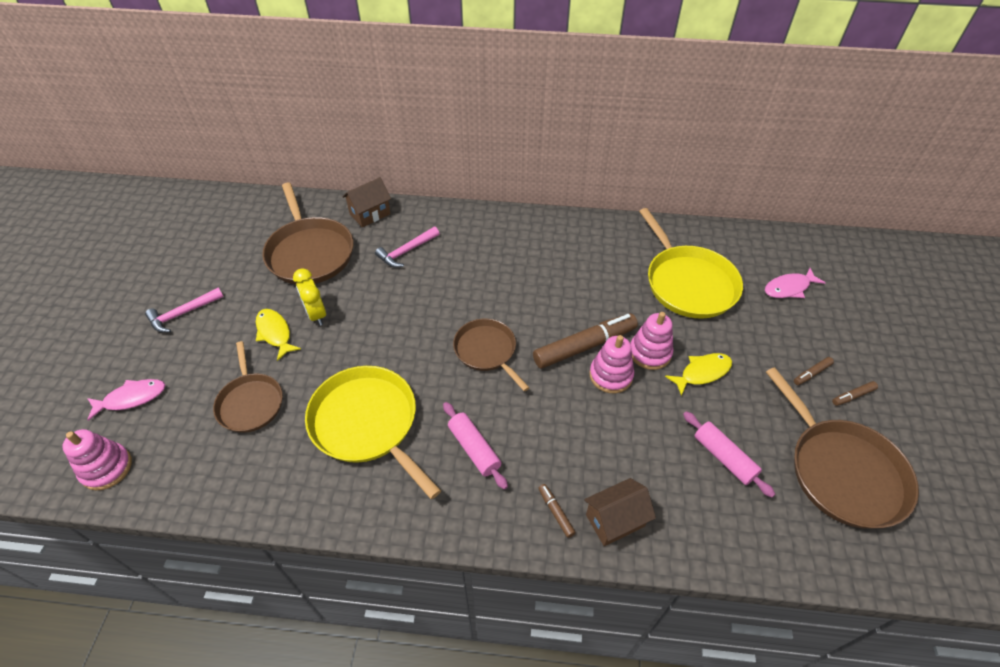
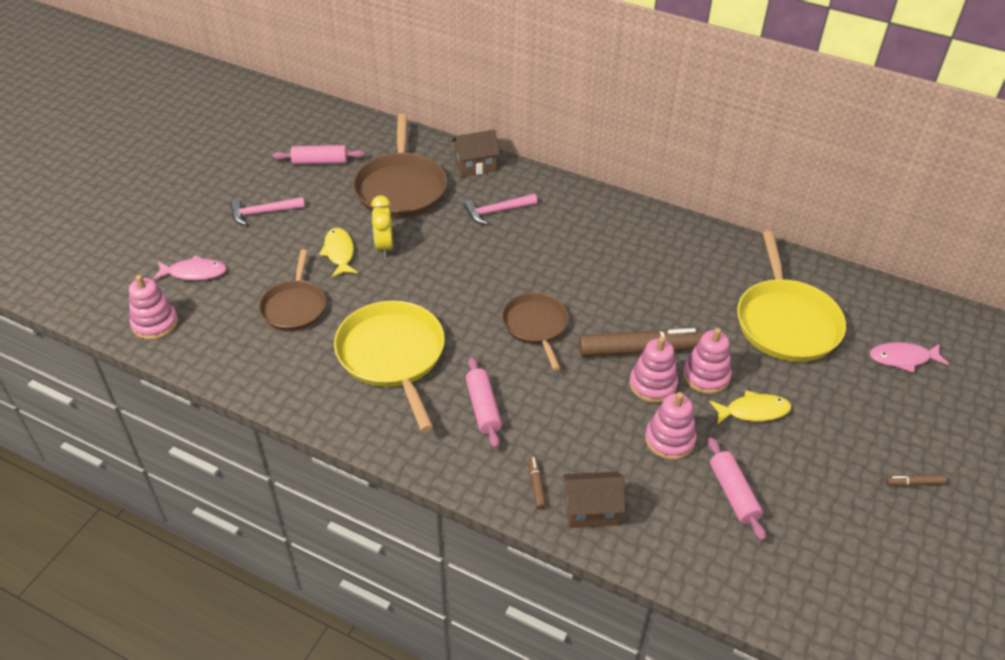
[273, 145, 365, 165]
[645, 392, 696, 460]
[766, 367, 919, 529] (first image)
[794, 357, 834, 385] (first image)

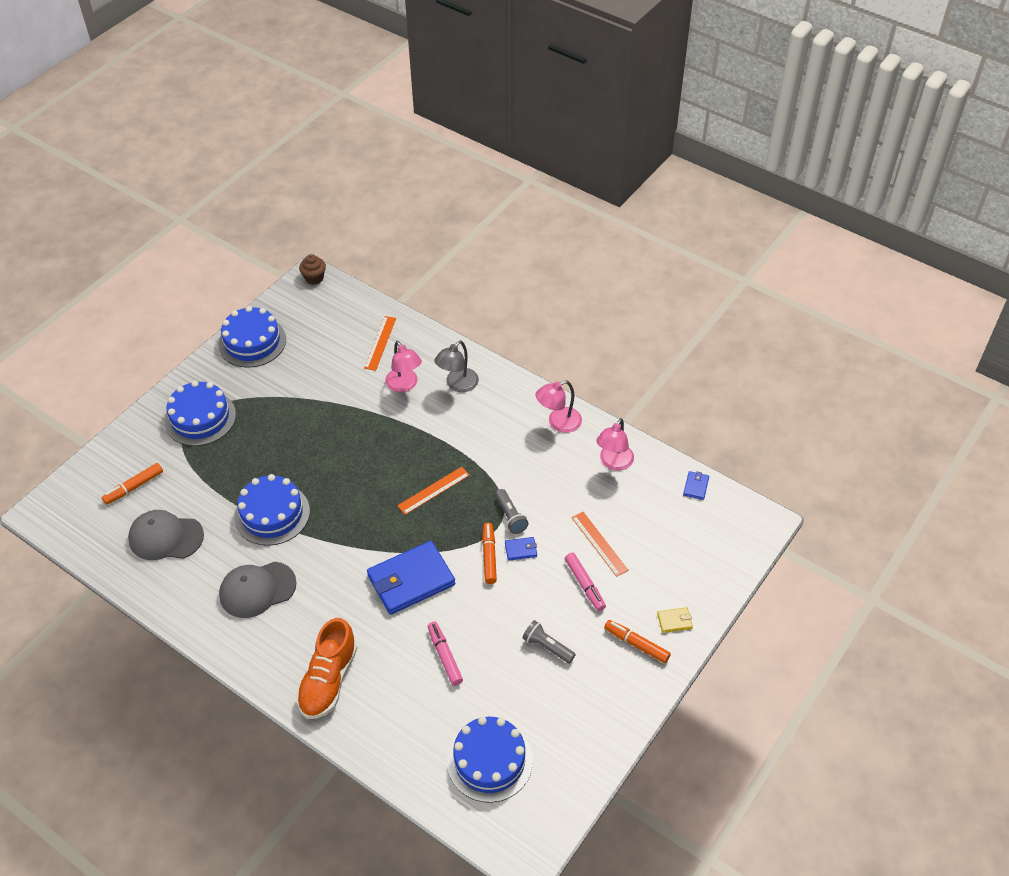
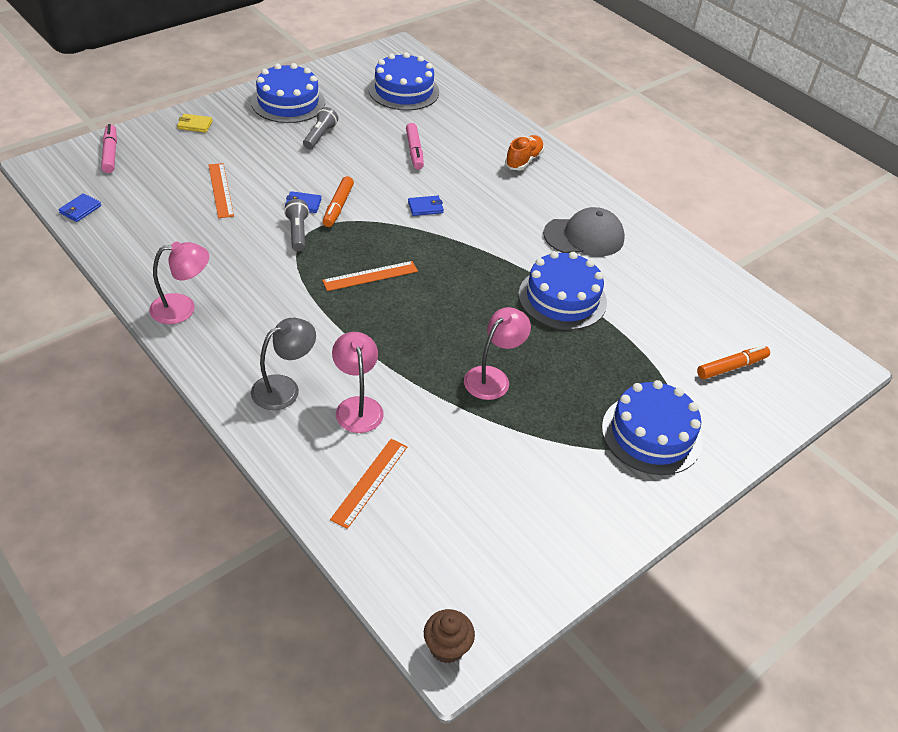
[101, 124, 117, 173]
[251, 63, 325, 123]
[303, 107, 338, 150]
[408, 196, 444, 216]
[464, 307, 531, 400]
[505, 135, 544, 170]
[128, 510, 204, 560] (first image)
[604, 620, 671, 663] (first image)

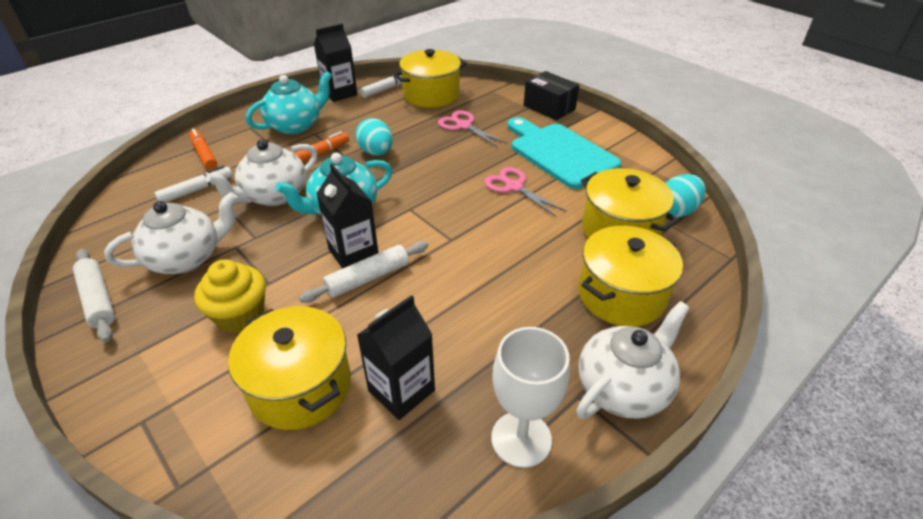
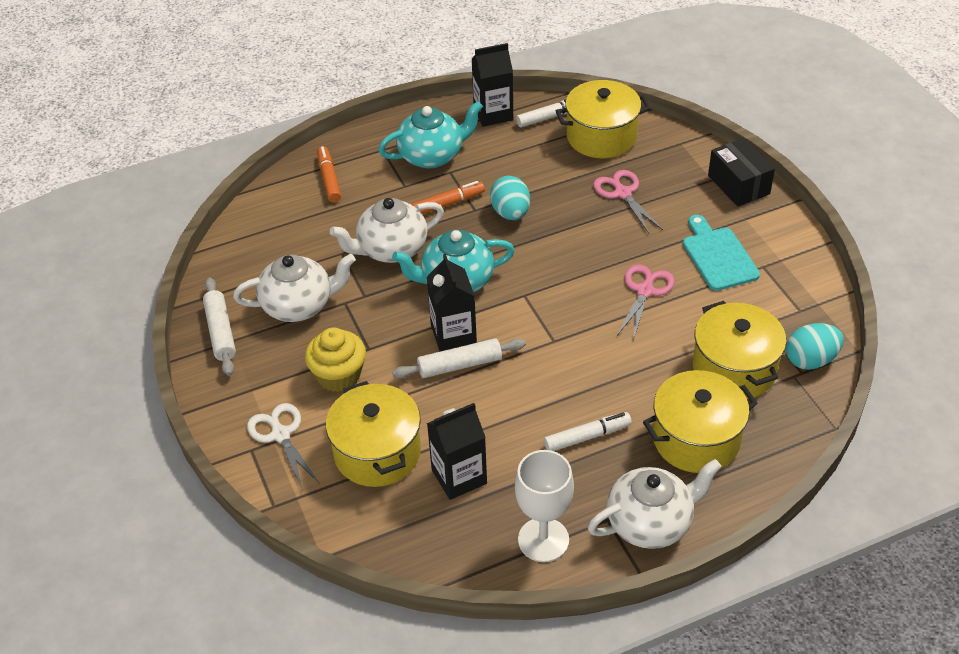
[247, 403, 320, 491]
[544, 412, 632, 451]
[617, 264, 675, 340]
[683, 215, 760, 291]

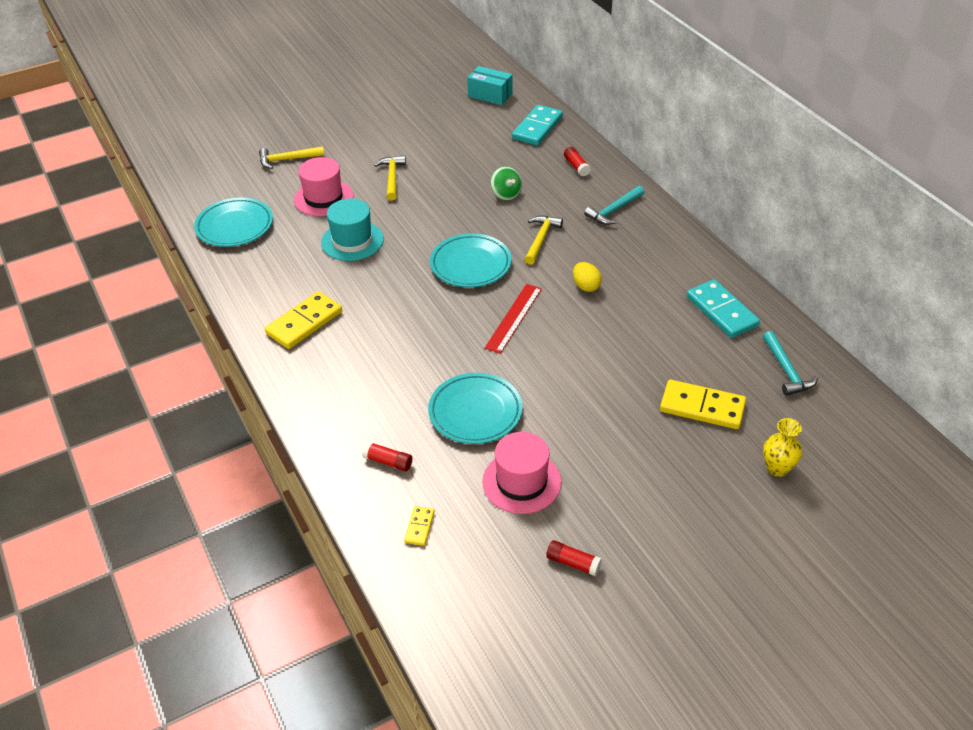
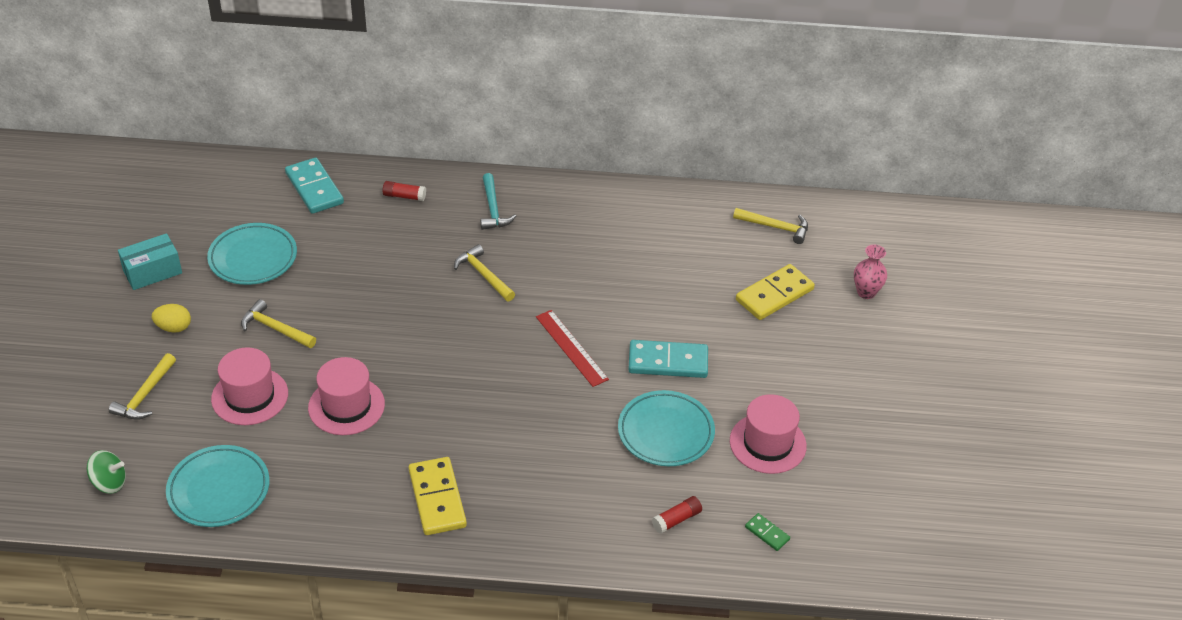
[87, 450, 126, 493]
[118, 233, 182, 290]
[152, 304, 191, 333]
[207, 223, 297, 285]
[308, 357, 385, 435]
[628, 340, 708, 378]
[733, 208, 808, 244]
[745, 513, 790, 551]
[854, 244, 887, 299]
[546, 540, 602, 576] (first image)

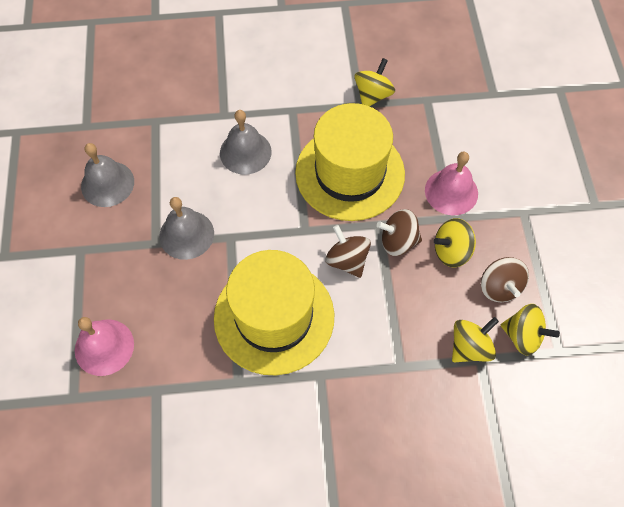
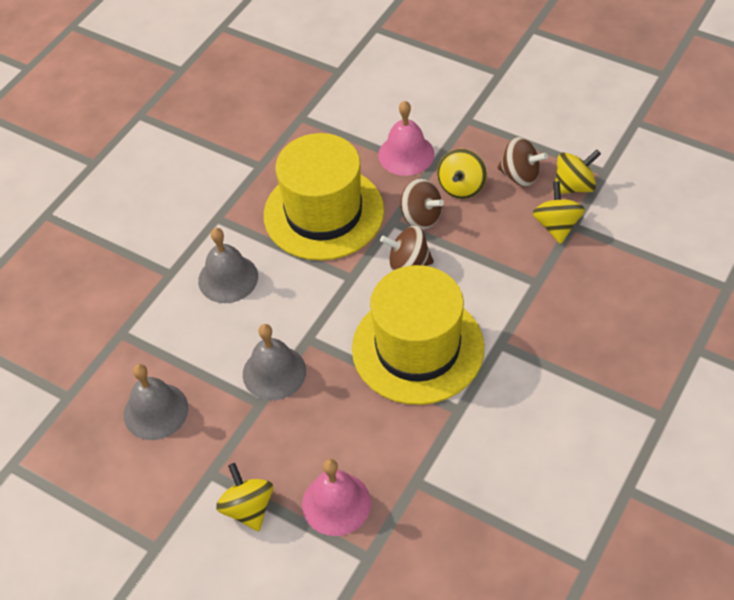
[216, 463, 273, 532]
[401, 178, 444, 230]

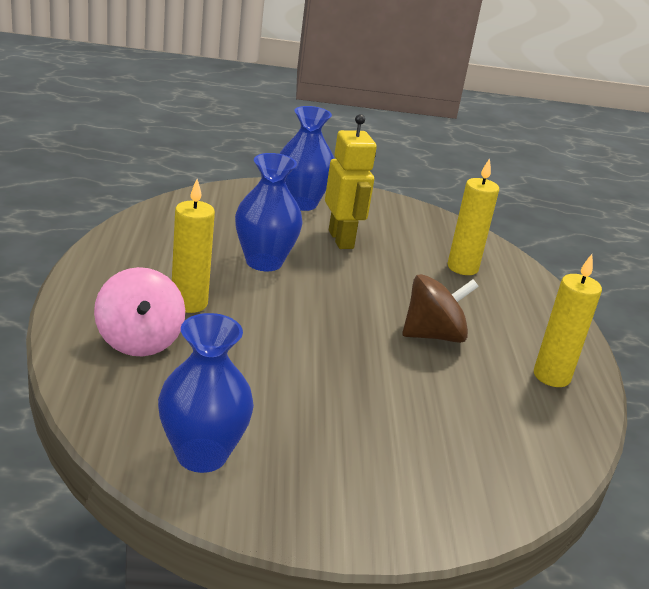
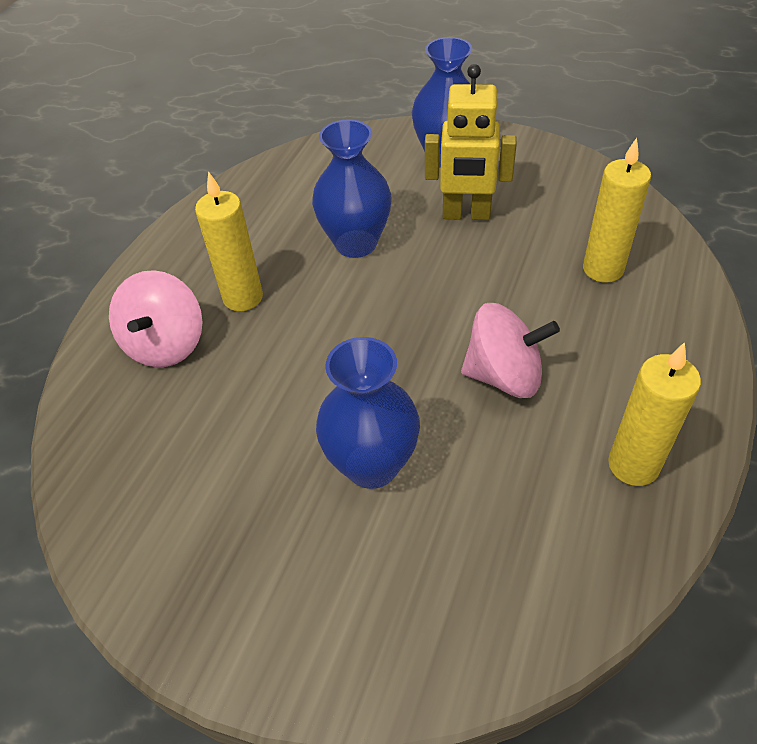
[316, 337, 420, 489]
[425, 64, 517, 220]
[461, 303, 560, 398]

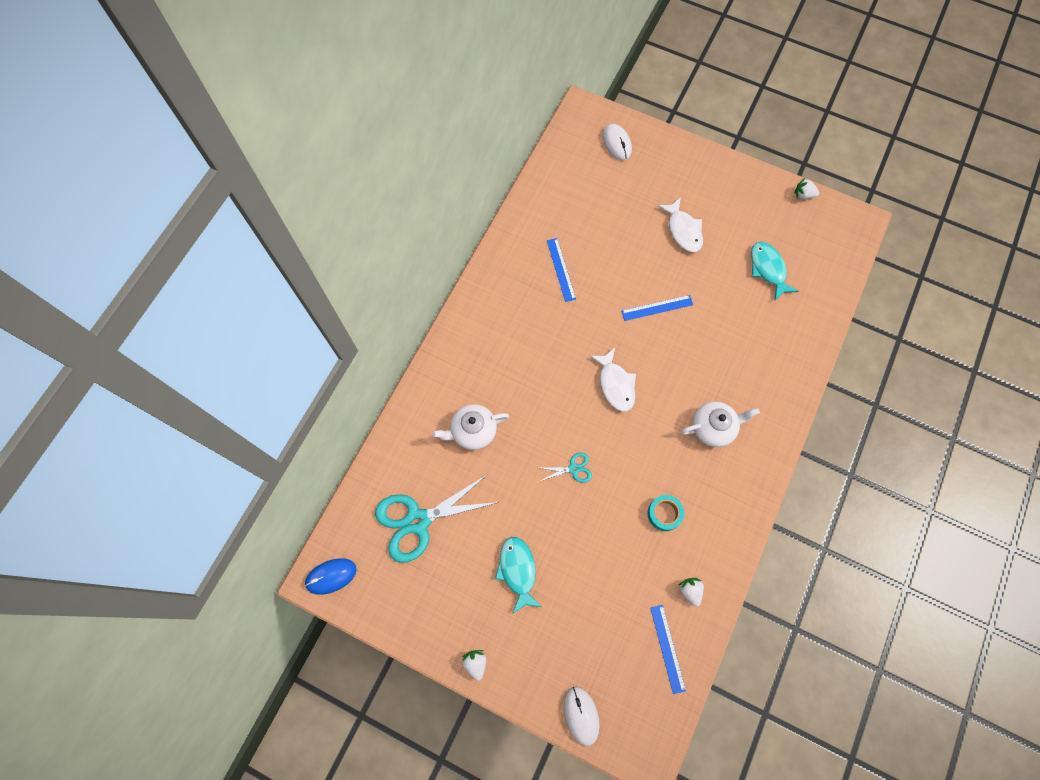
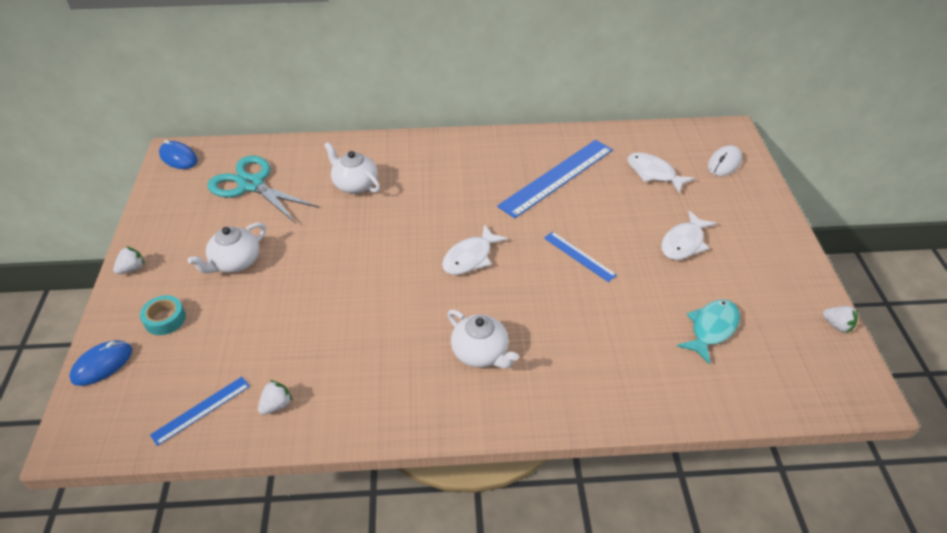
[69, 340, 132, 386]
[140, 295, 186, 335]
[188, 222, 266, 273]
[497, 140, 613, 218]
[627, 152, 695, 193]
[823, 306, 858, 333]
[541, 452, 592, 483] (first image)

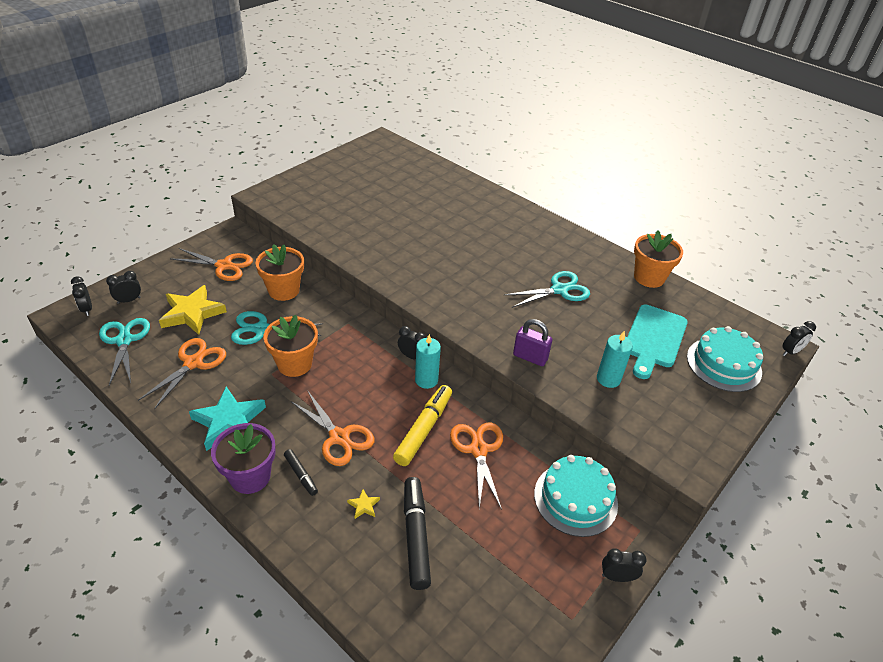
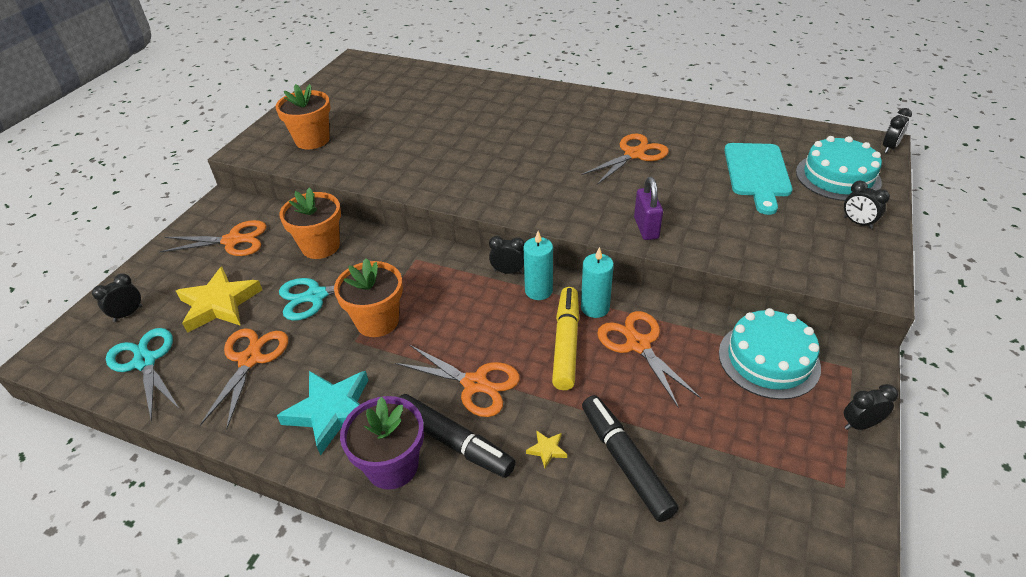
[275, 84, 330, 150]
[399, 394, 515, 478]
[581, 134, 669, 185]
[581, 247, 614, 318]
[634, 177, 663, 240]
[844, 181, 890, 229]

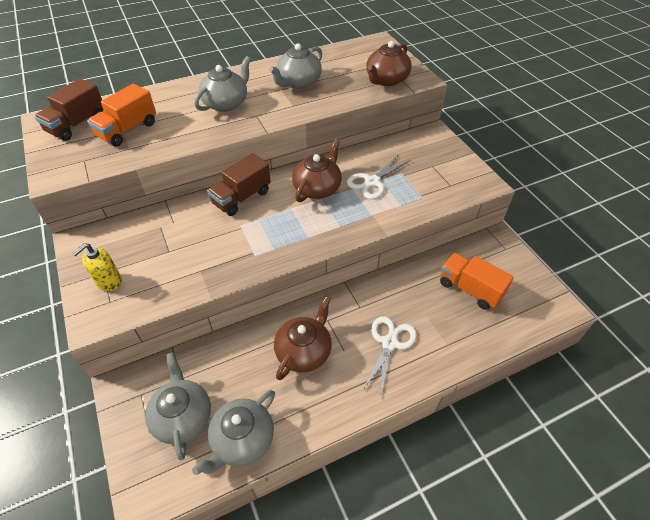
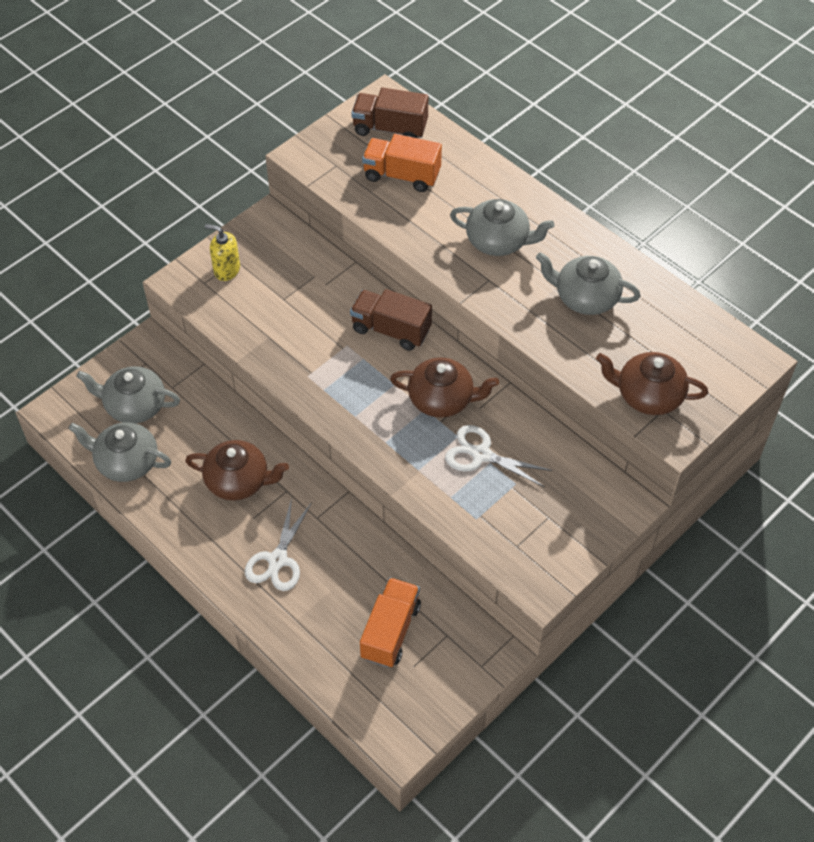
[76, 366, 180, 423]
[245, 498, 312, 591]

